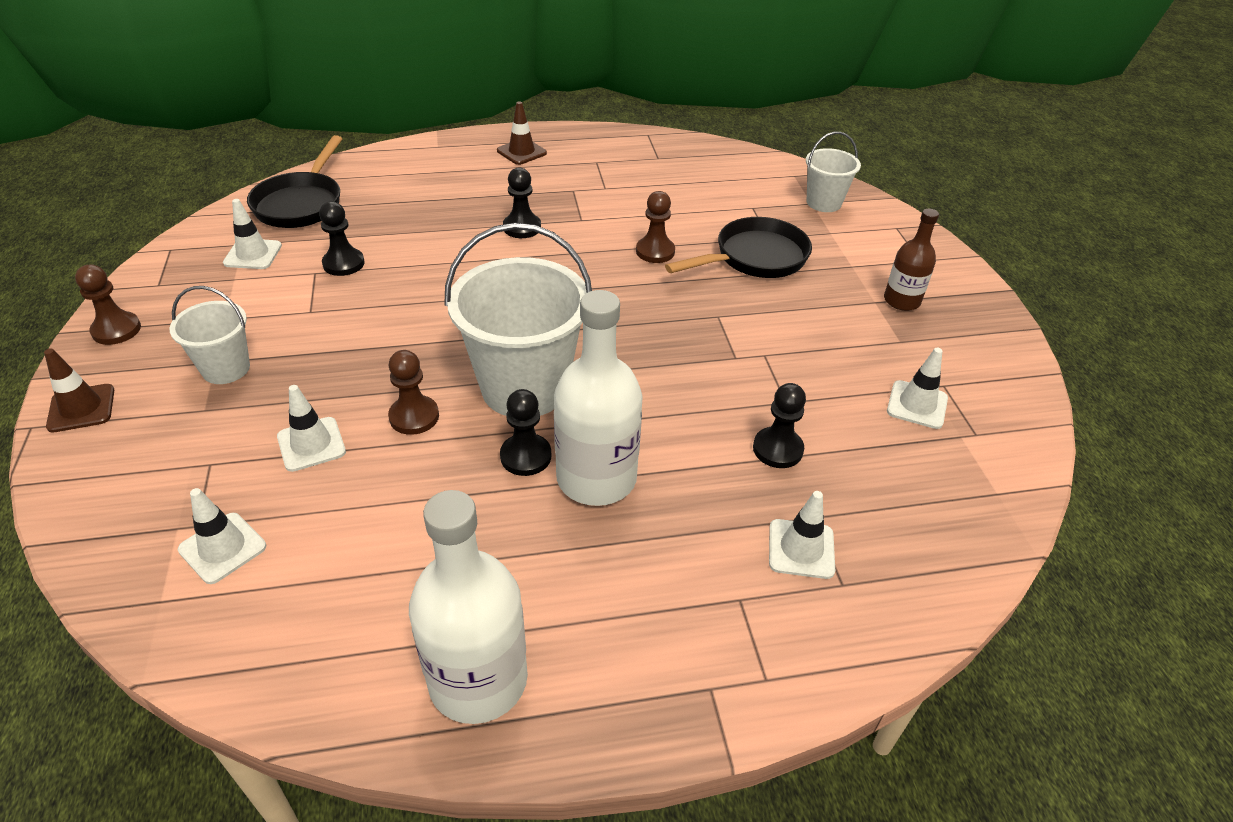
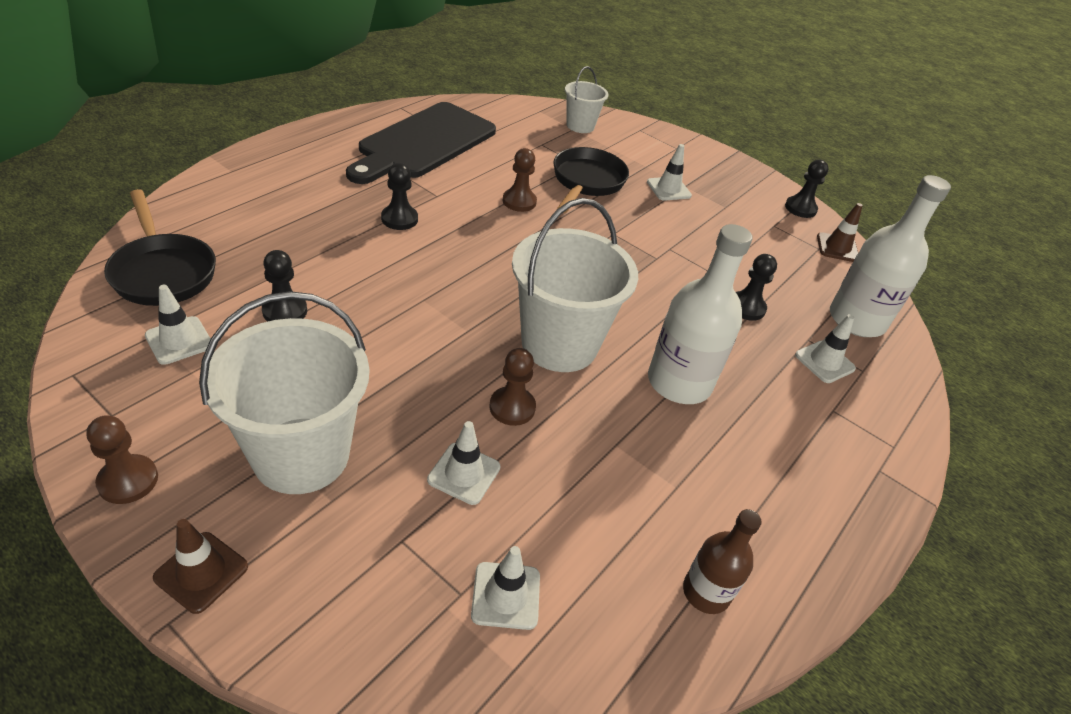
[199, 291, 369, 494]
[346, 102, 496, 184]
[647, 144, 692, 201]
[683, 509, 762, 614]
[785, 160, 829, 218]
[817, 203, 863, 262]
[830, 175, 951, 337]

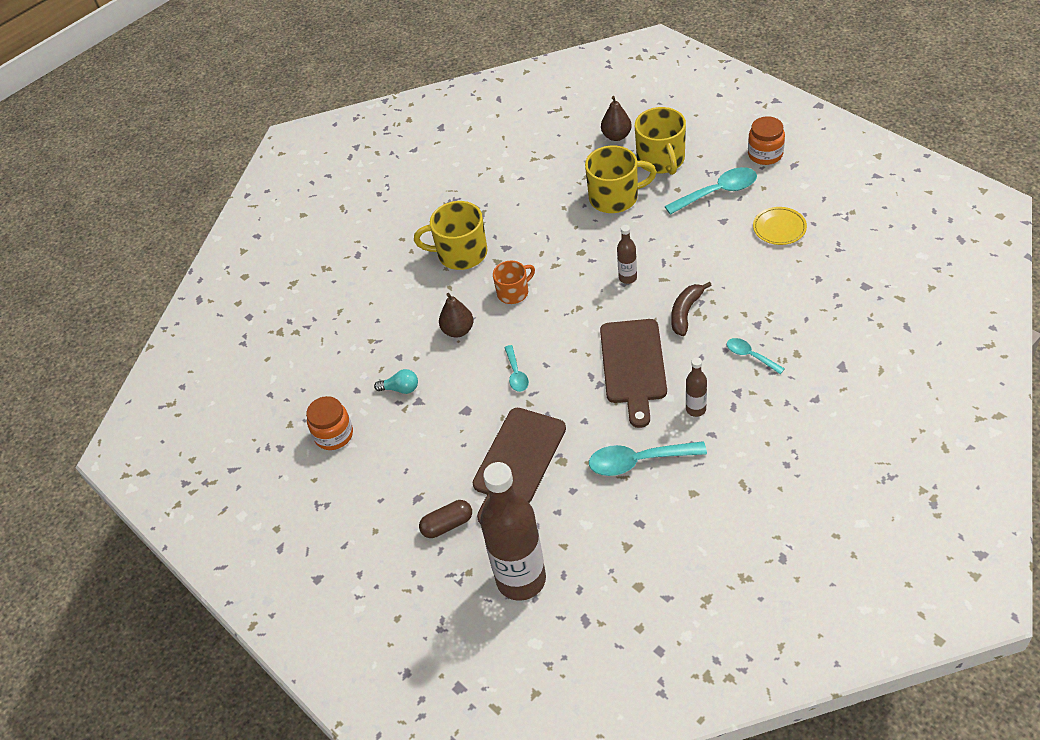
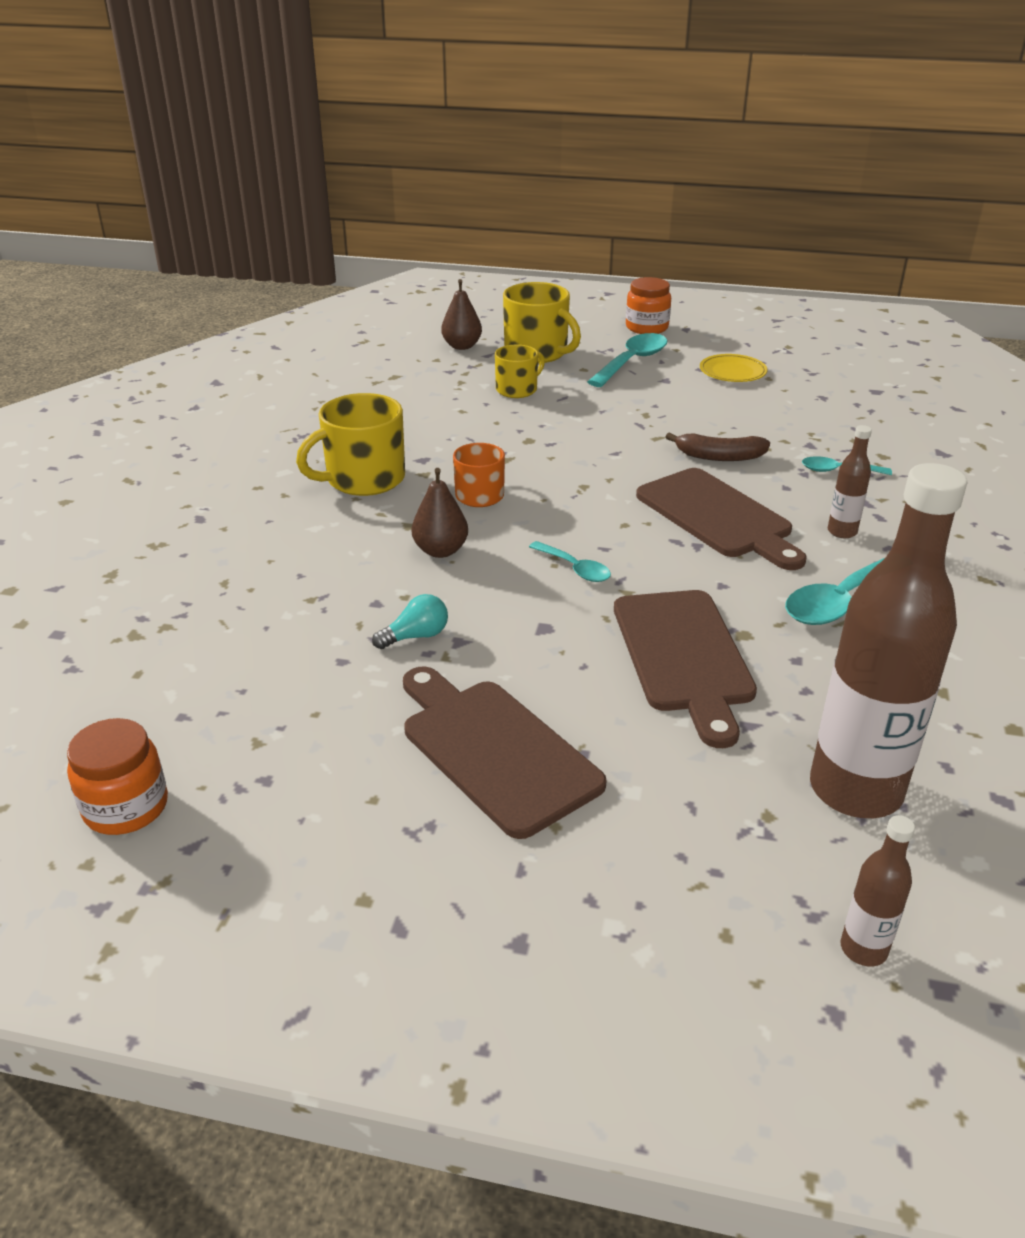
[67, 718, 168, 835]
[403, 666, 607, 839]
[495, 344, 545, 398]
[666, 432, 770, 461]
[841, 815, 915, 967]
[419, 500, 472, 538] (first image)

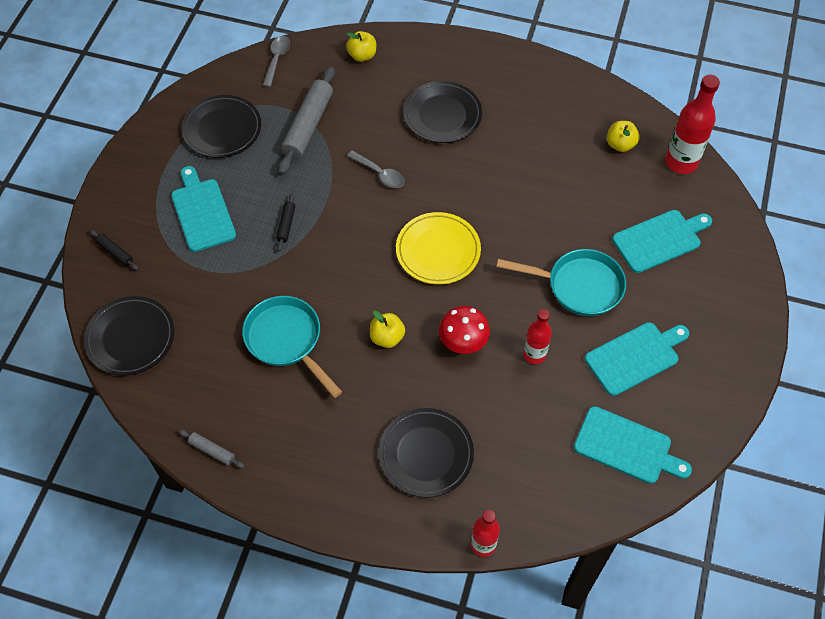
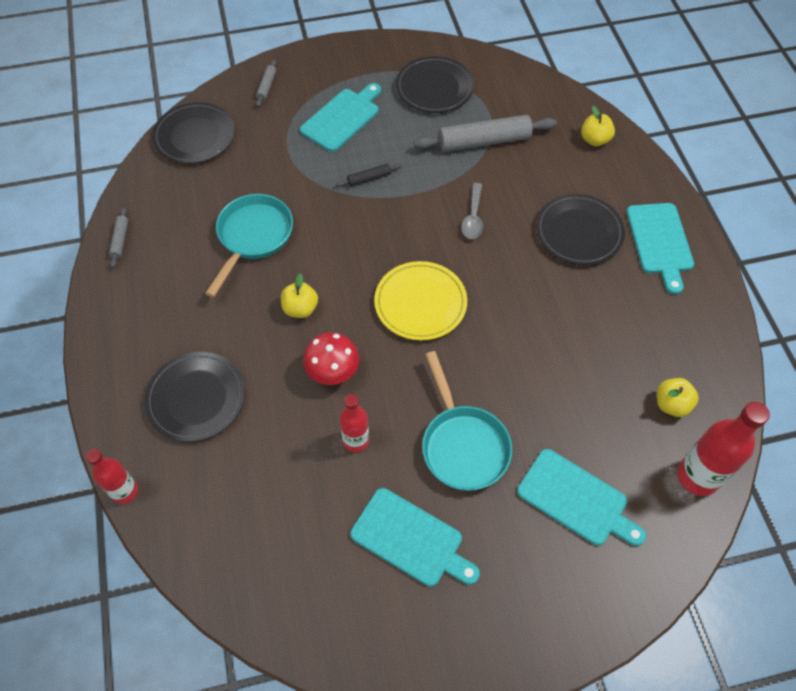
[256, 60, 276, 107]
[626, 203, 694, 294]
[263, 36, 290, 87] (first image)

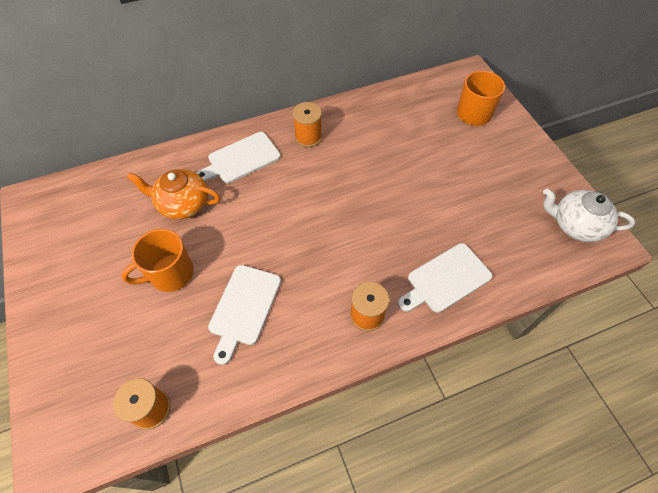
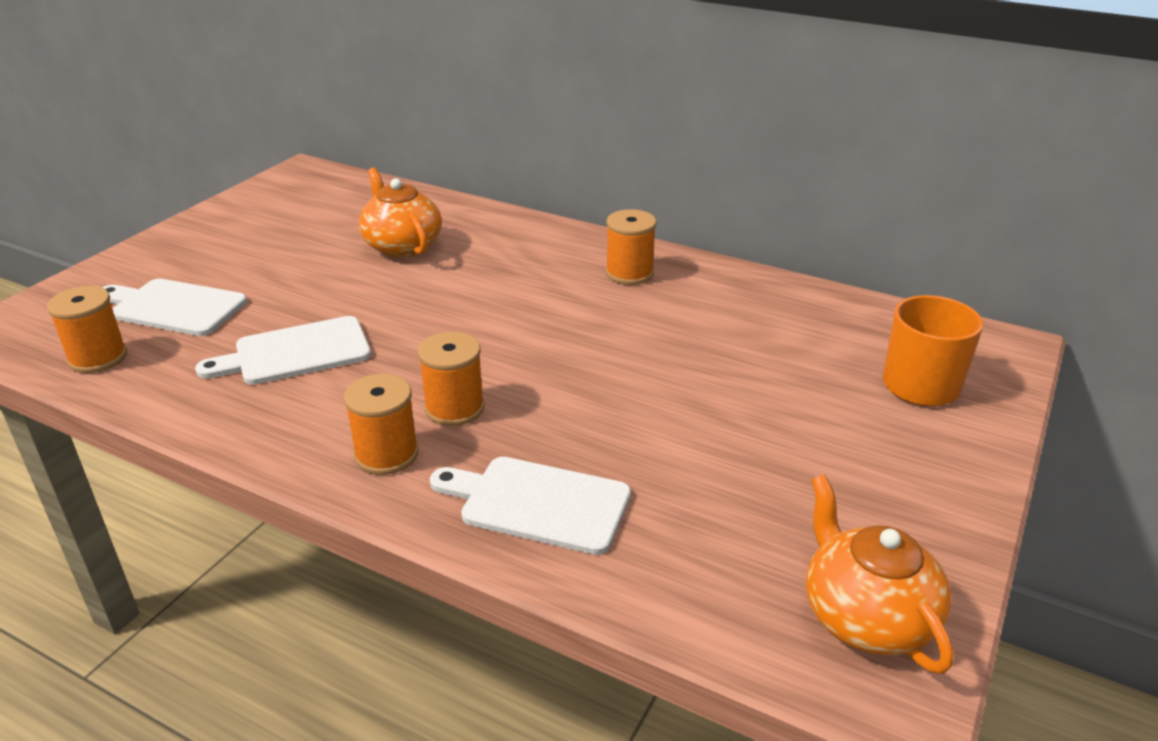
[102, 279, 247, 336]
[418, 332, 484, 426]
[806, 475, 954, 674]
[121, 229, 194, 292] (first image)

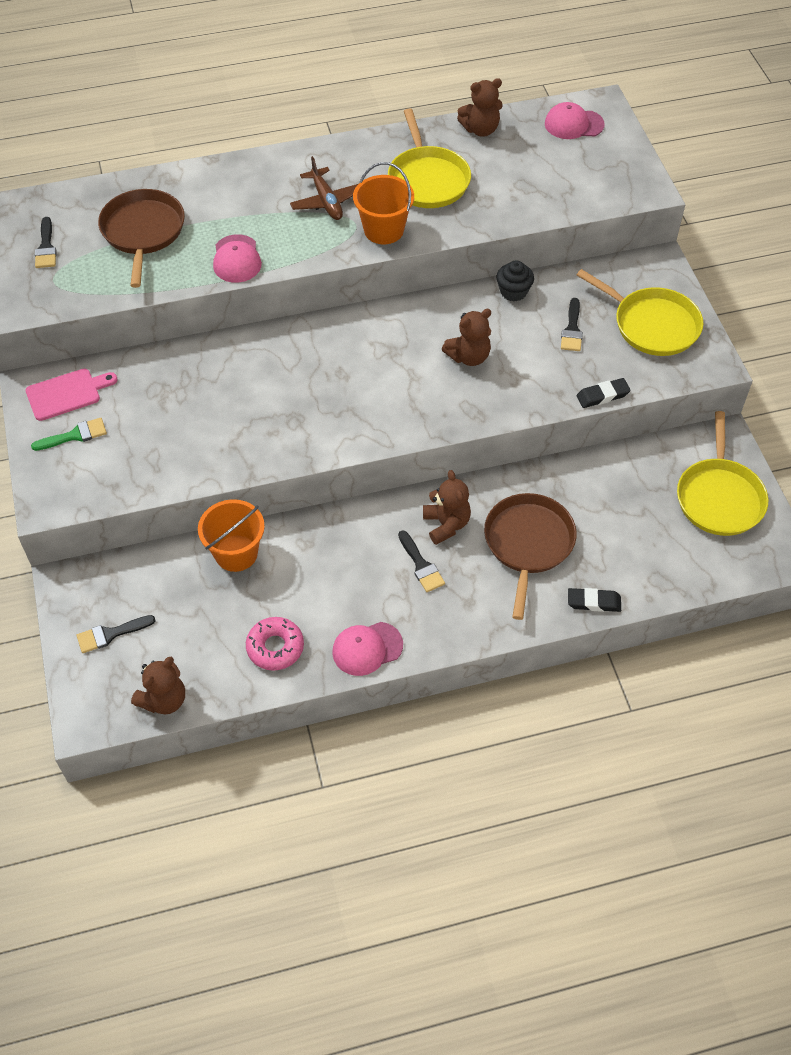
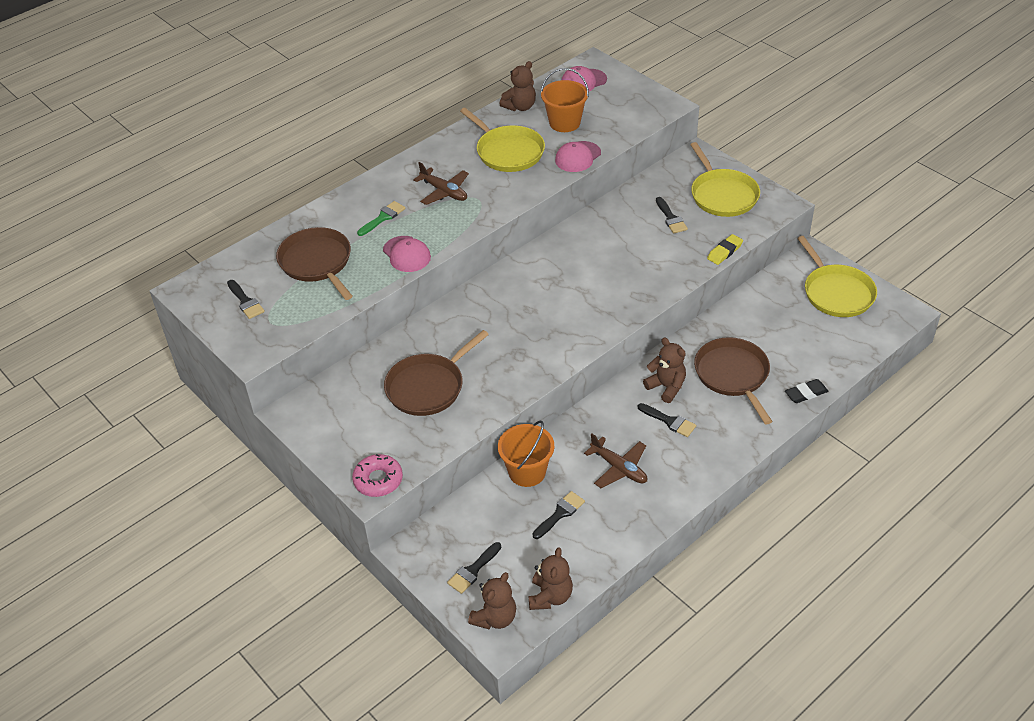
[352, 454, 403, 497]
[357, 201, 406, 236]
[384, 330, 489, 416]
[468, 572, 516, 629]
[532, 491, 585, 539]
[541, 68, 589, 132]
[555, 141, 601, 172]
[584, 434, 647, 488]
[690, 142, 760, 217]
[707, 234, 743, 265]
[26, 369, 117, 421] (first image)
[496, 260, 534, 302] (first image)

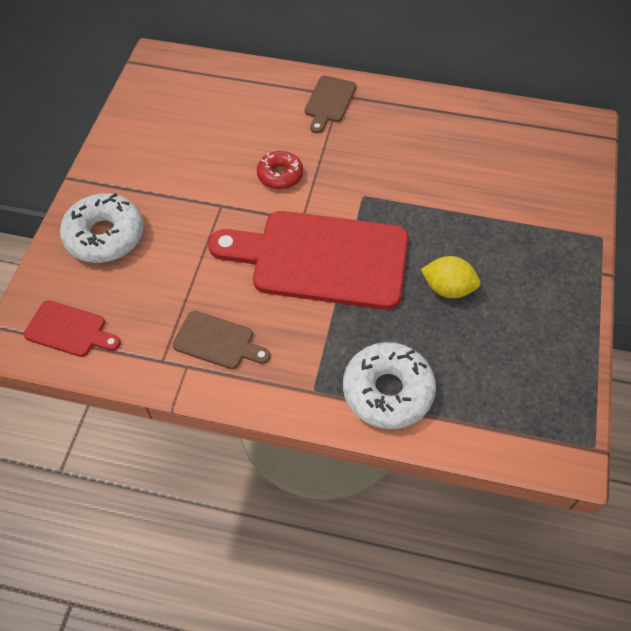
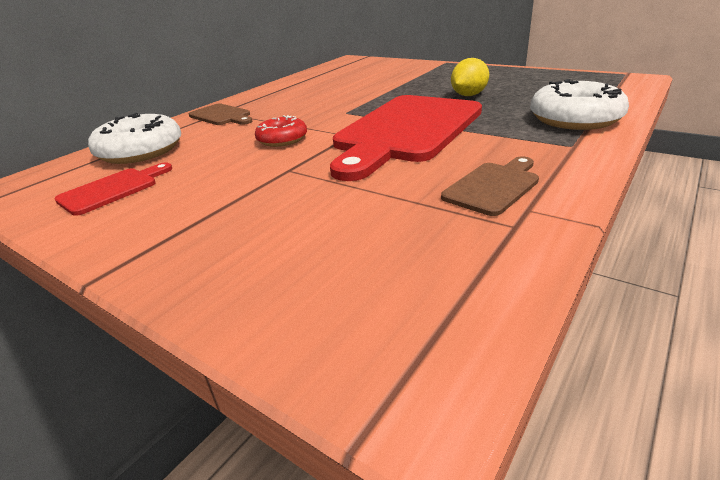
[54, 162, 172, 216]
[88, 113, 181, 164]

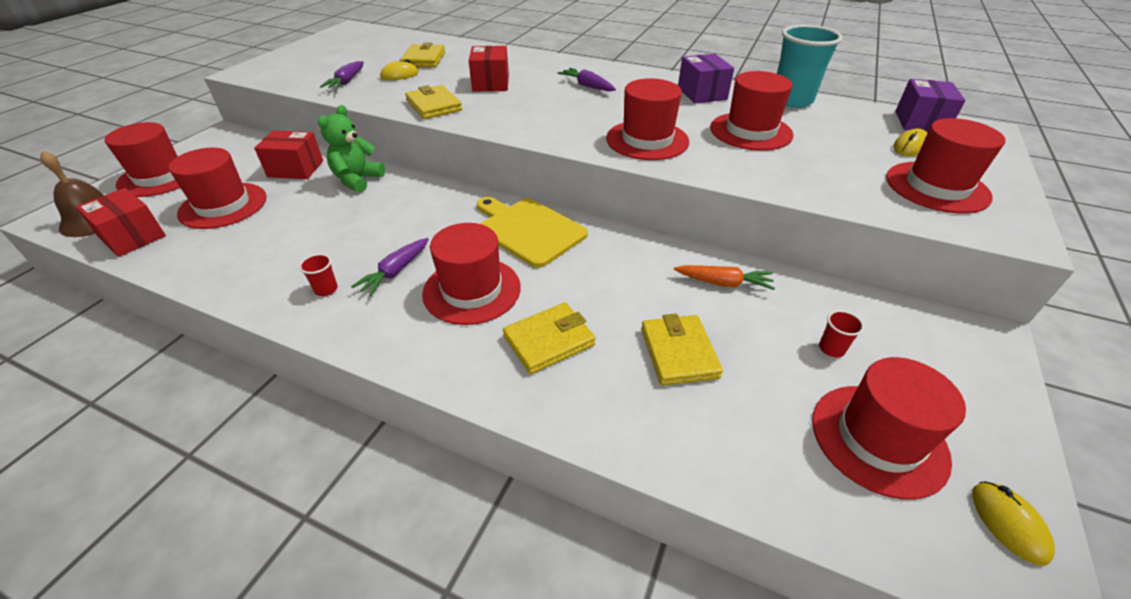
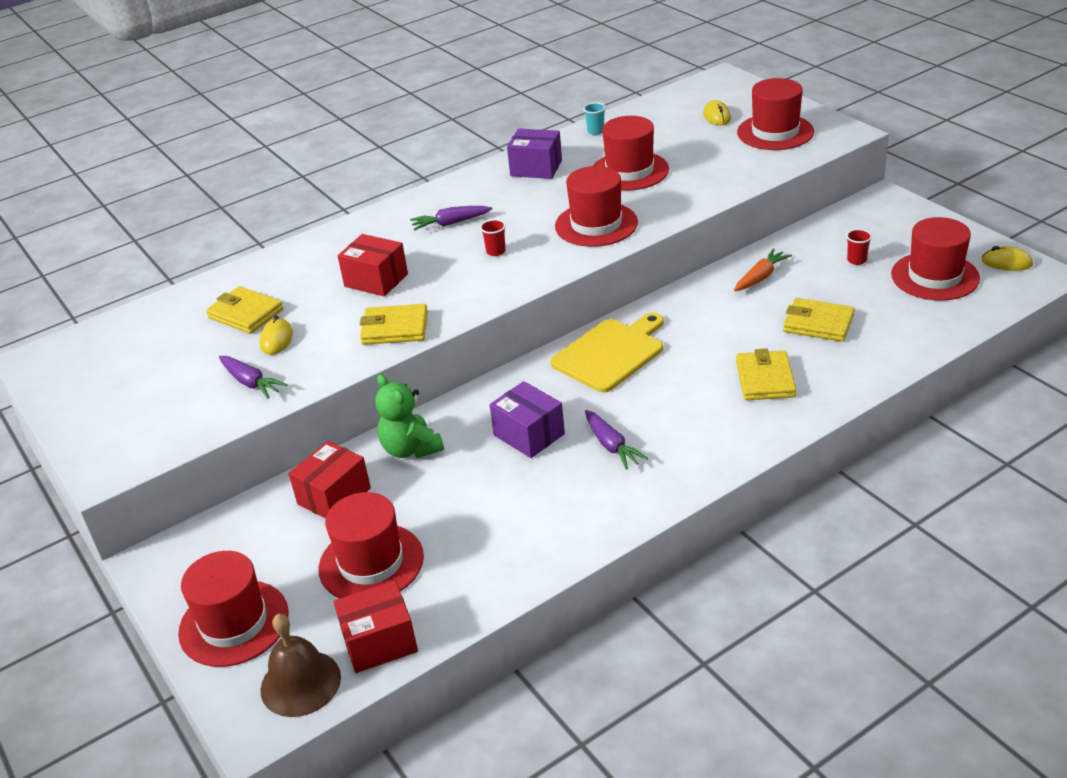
[480, 219, 506, 256]
[490, 381, 565, 458]
[550, 313, 664, 392]
[583, 103, 606, 135]
[422, 223, 521, 325] (first image)

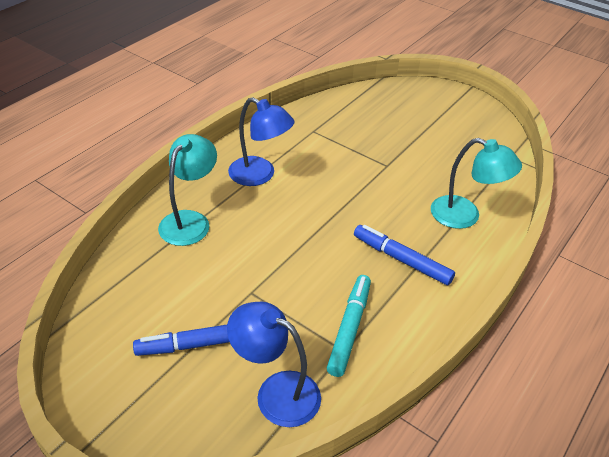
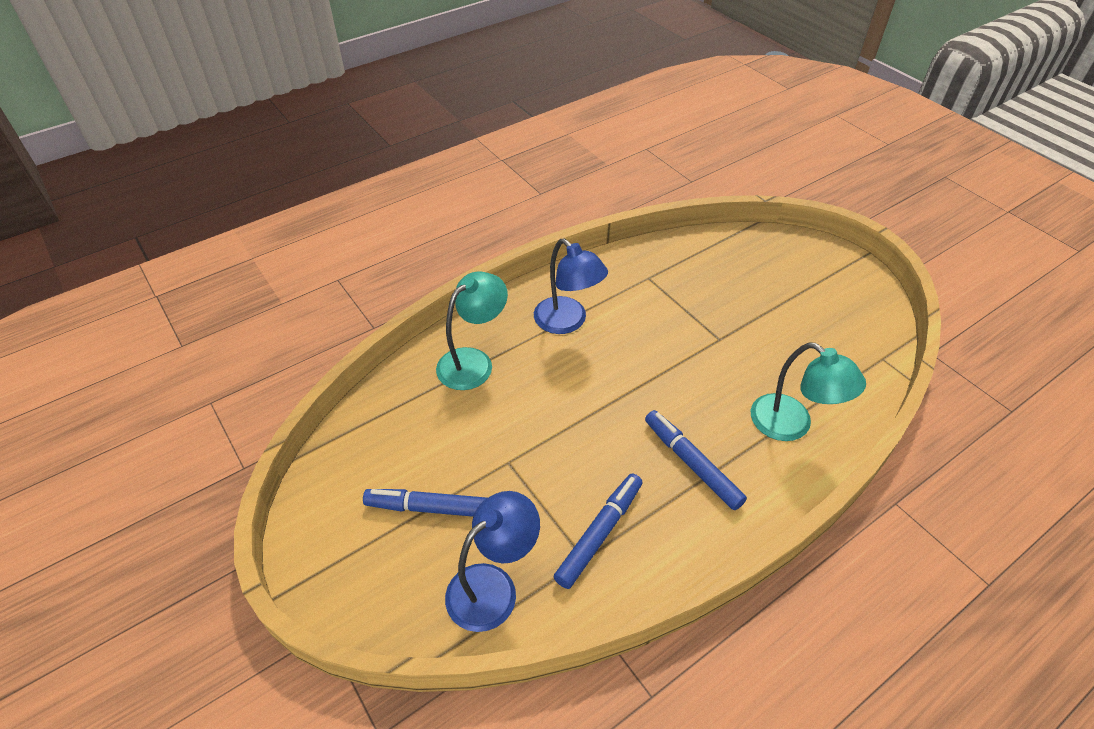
[445, 491, 540, 632]
[554, 473, 643, 589]

